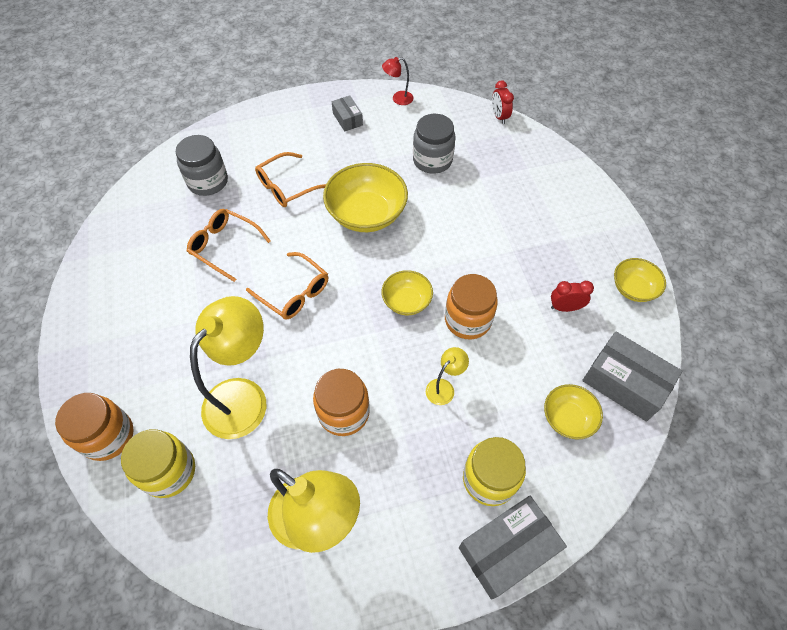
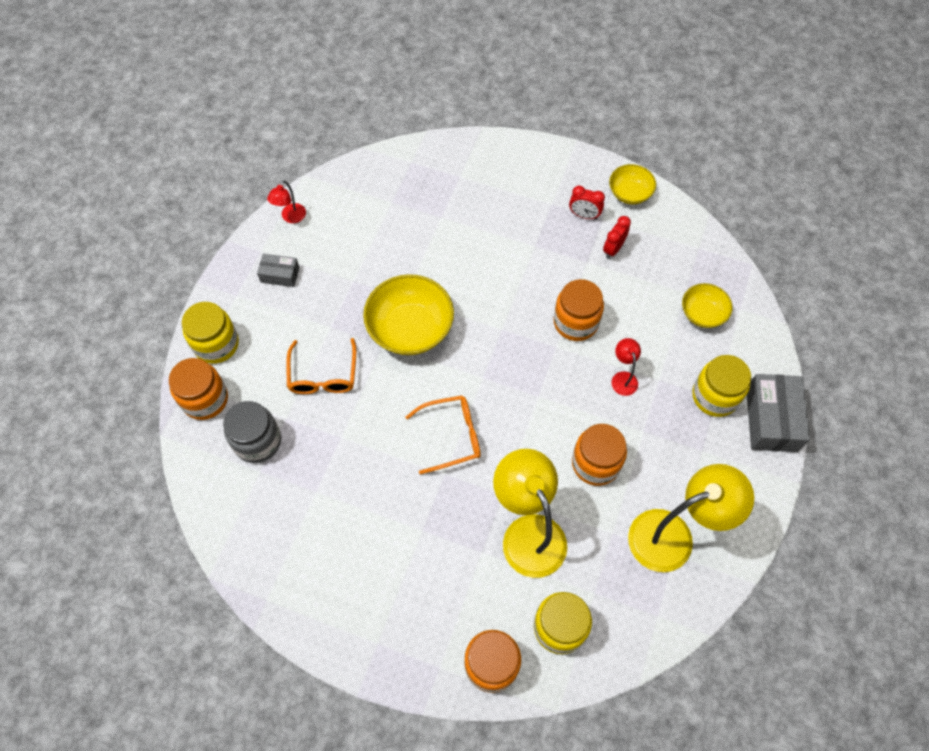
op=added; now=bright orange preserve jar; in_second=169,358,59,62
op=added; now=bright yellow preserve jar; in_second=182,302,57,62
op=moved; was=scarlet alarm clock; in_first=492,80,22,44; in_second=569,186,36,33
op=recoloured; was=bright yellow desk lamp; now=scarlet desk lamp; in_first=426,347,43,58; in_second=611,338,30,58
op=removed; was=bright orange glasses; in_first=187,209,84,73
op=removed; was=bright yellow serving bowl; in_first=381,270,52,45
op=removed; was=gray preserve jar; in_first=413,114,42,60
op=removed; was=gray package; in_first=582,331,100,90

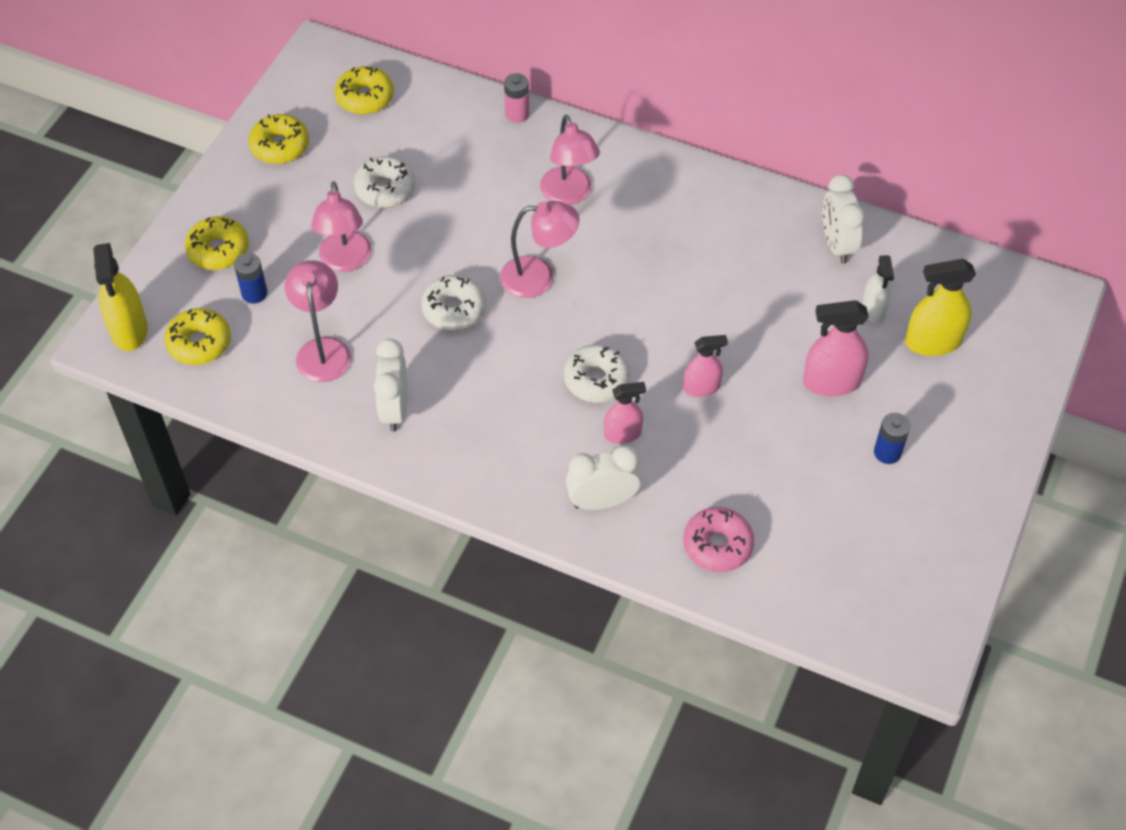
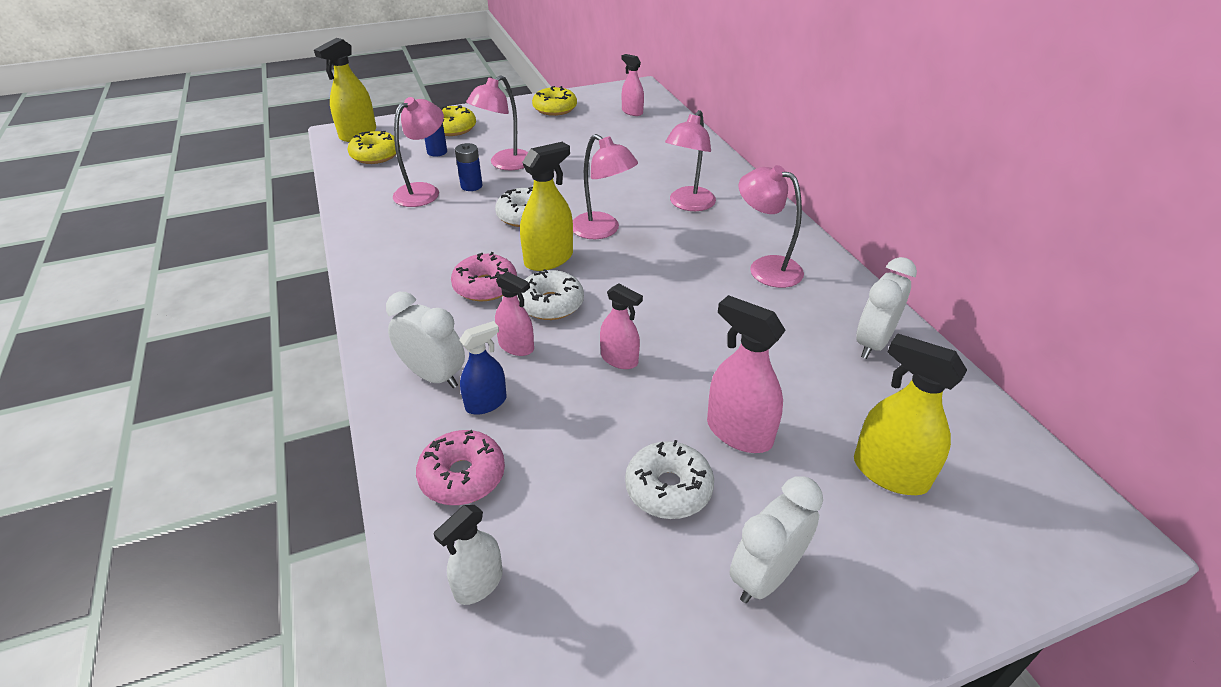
op=moved; was=pure white sprayer; in_first=862,255,32,68; in_second=433,505,70,100
op=added; now=rose-pink donut; in_second=451,252,66,49
op=moved; was=royal blue power cell; in_first=874,413,36,51; in_second=455,143,27,48
op=added; now=royal blue sprayer; in_second=459,321,48,94
op=added; now=bright yellow sprayer; in_second=520,142,53,129
op=replaced; was=bright yellow donut; now=rose-pink sprayer; in_first=334,66,60,48; in_second=622,54,22,62
op=moved; was=pure white donut; in_first=354,156,61,51; in_second=625,440,89,79
op=moved; was=pure white alarm clock; in_first=374,339,33,93; in_second=730,476,93,127
op=added; now=rose-pink desk lamp; in_second=738,165,66,123
op=removed; was=rose-pink power cell; in_first=504,73,25,50

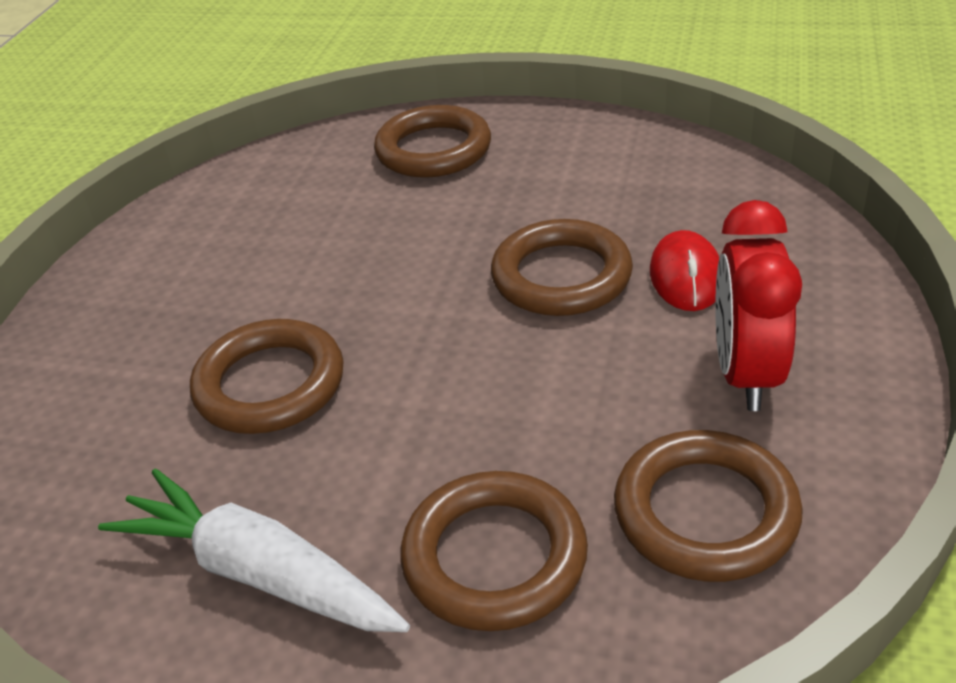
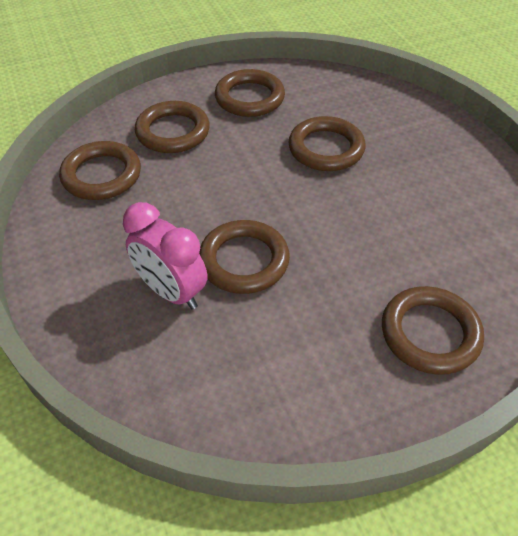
op=replaced; was=scarlet mouse; now=rose-pink alarm clock; in_first=650,230,69,81; in_second=123,202,84,108
op=replaced; was=pure white root vegetable; now=russet hoop; in_first=98,468,312,164; in_second=215,69,70,48
op=removed; was=scarlet alarm clock; in_first=715,200,87,211

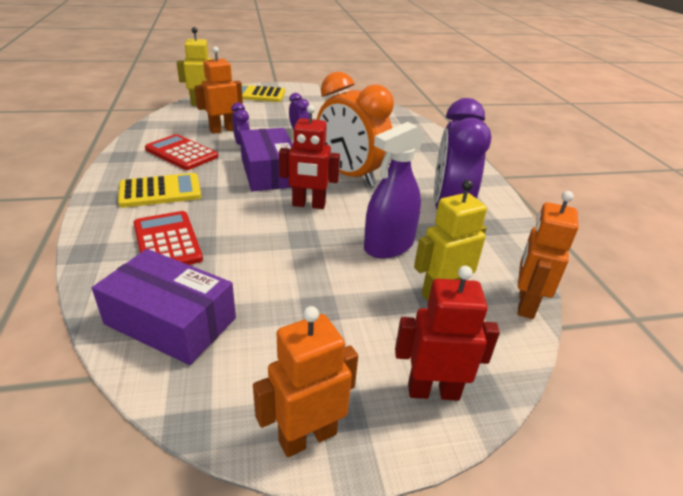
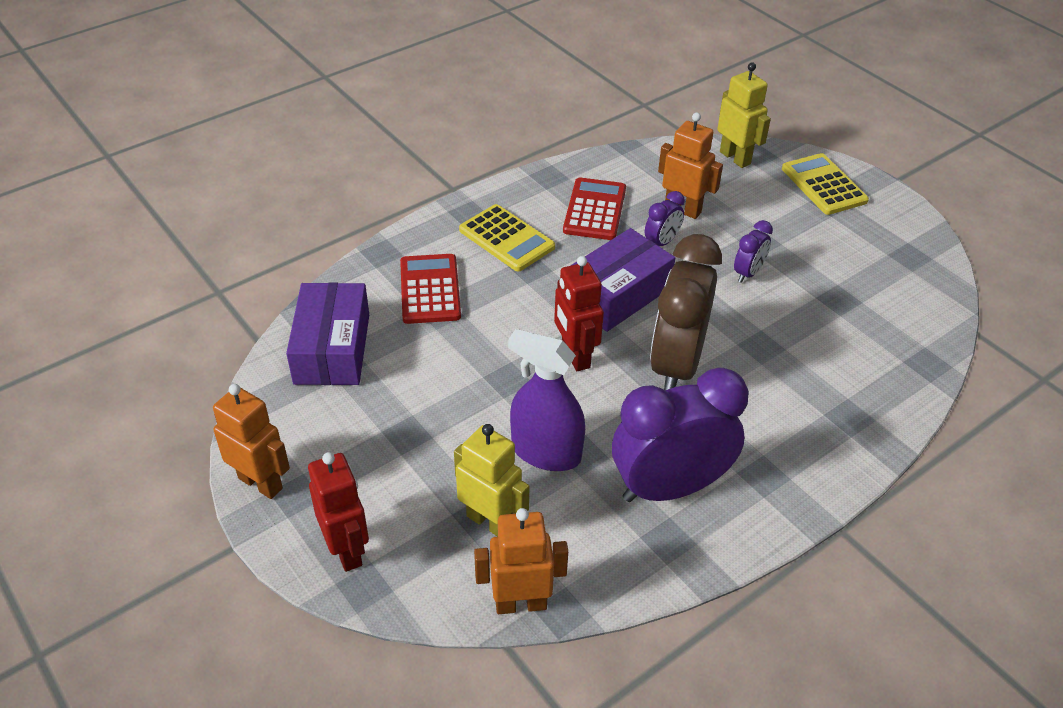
op=turned; was=scarlet adding machine; in_first=133,211,70,54; in_second=400,254,61,70; clockwise=-45
op=recoloured; was=bright orange alarm clock; now=russet alarm clock; in_first=317,72,77,114; in_second=650,234,72,156

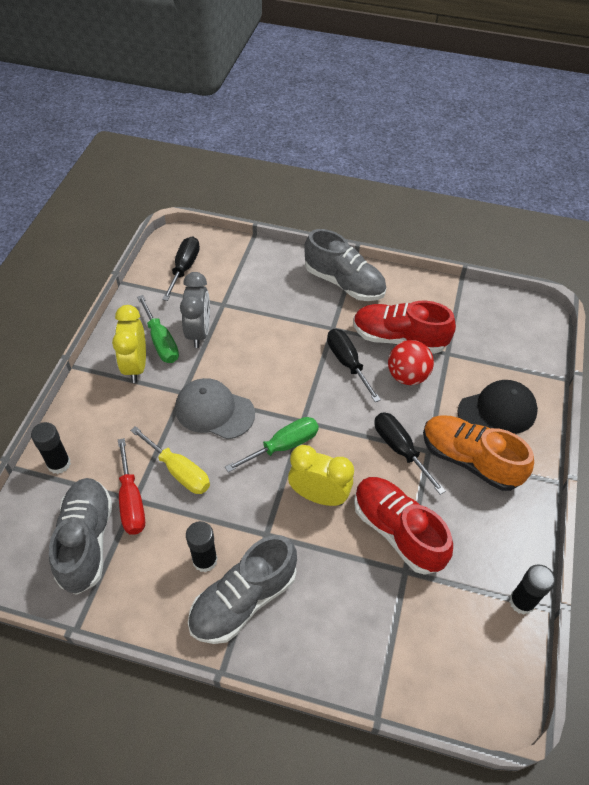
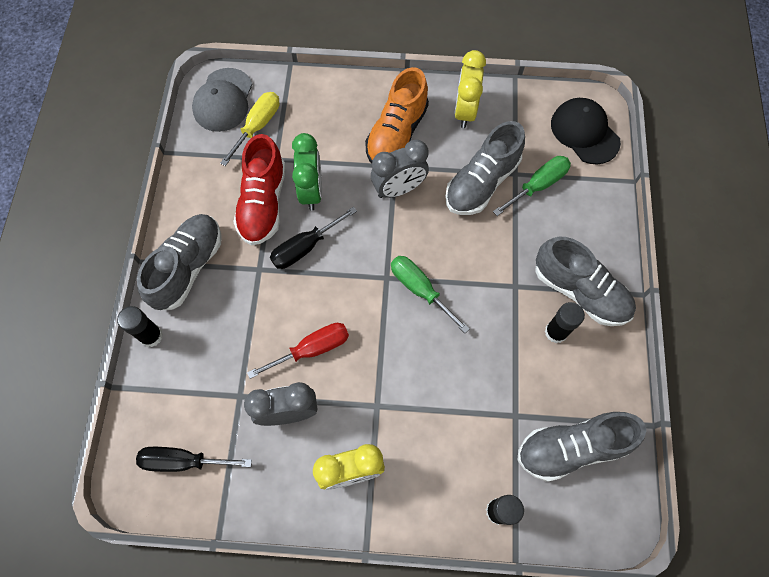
op=moved; was=ebony glue; in_first=509,565,46,50; in_second=117,306,46,41
op=moved; was=gray baseball cap; in_first=175,378,80,61; in_second=192,68,61,64
op=moved; was=bright yellow hand screwdriver; in_first=130,426,80,68; in_second=220,92,60,74
op=moved; was=scarlet hand screwdriver; in_first=118,438,27,97; in_second=247,323,102,56
op=replaced; was=scarlet ball; now=emerald alarm clock; in_first=388,340,46,45; in_second=292,133,30,77
op=replaced; was=ebony hand screwdriver; now=gray alarm clock; in_first=375,412,71,83; in_second=371,139,58,59
op=recoloured; was=scarlet shoe; now=gray shoe; in_first=354,477,99,98; in_second=445,121,80,94
op=moved; was=bright yellow alarm clock; in_first=288,445,66,61; in_second=454,50,32,78
op=moved; was=emerald hand screwdriver; in_first=137,295,42,68; in_second=493,156,78,60
op=moved; was=ebony baseball cap; in_first=458,380,80,54; in_second=551,98,70,66

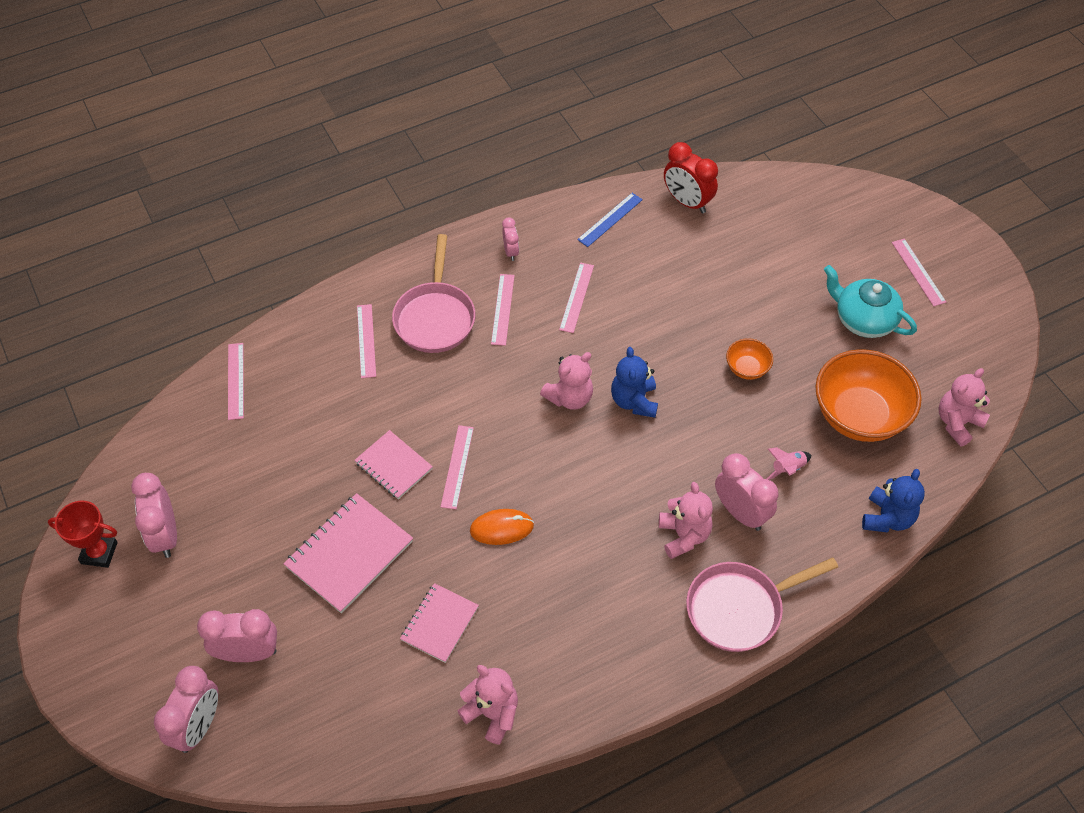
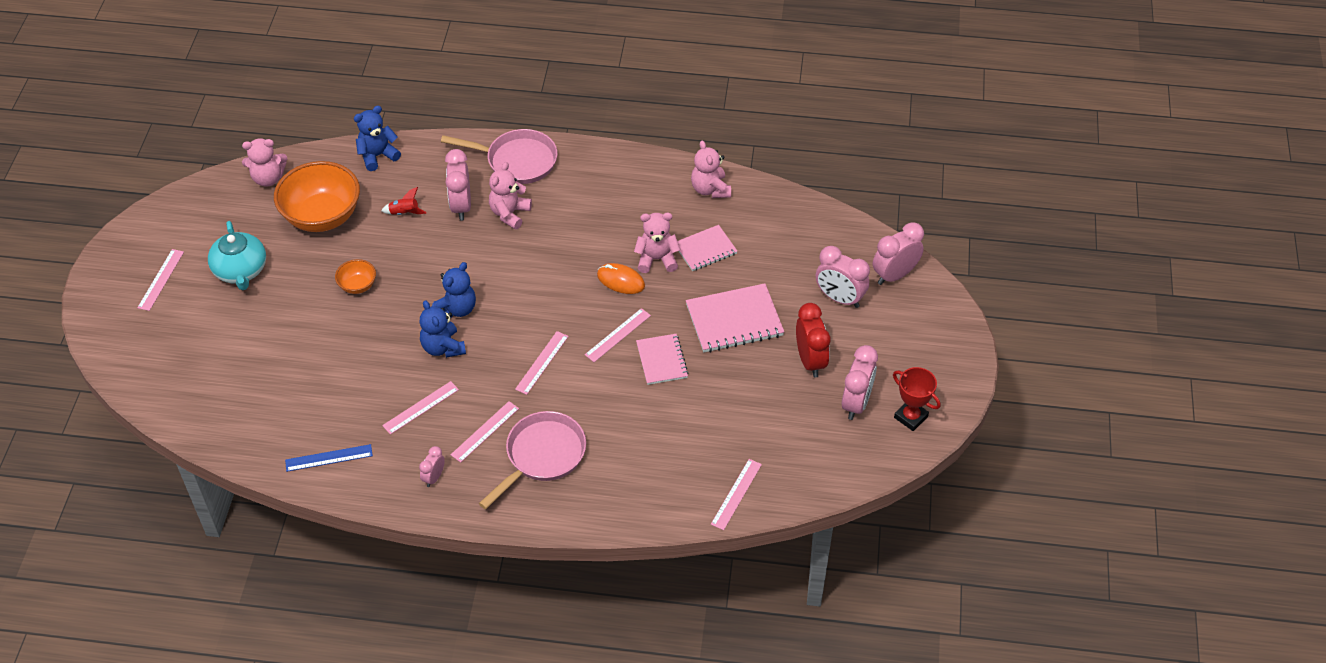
op=recoloured; was=rose-pink rocket; now=scarlet rocket; in_first=767,447,44,33; in_second=381,187,46,28
op=added; now=royal blue teddy bear; in_second=419,300,47,58
op=moved; was=rose-pink measuring stick; in_first=357,304,19,74; in_second=515,331,53,64
op=moved; was=rose-pink teddy bear; in_first=540,352,53,58; in_second=634,213,47,60
op=moved; was=scarlet alarm clock; in_first=664,142,54,71; in_second=796,303,34,75

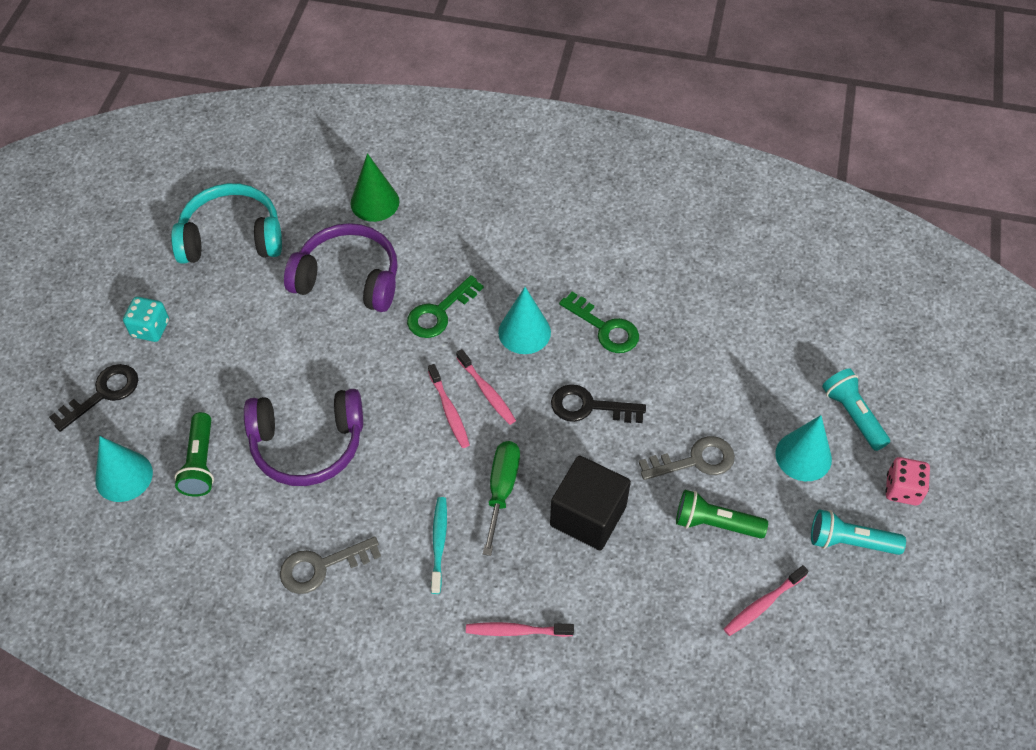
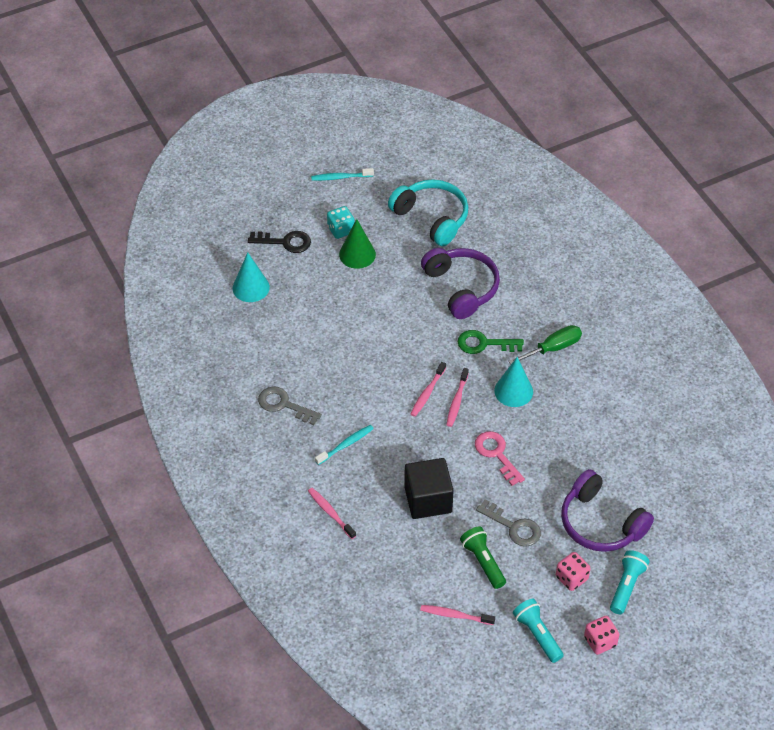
op=added; now=teal dental brush; in_second=311,168,63,13
op=moved; was=emerald cone; in_first=350,153,50,69; in_second=339,219,37,50
op=recoloured; was=ebony latchkey; now=rose-pink latchkey; in_first=551,384,95,39; in_second=475,431,50,55
op=moved; was=emerald hand screwdriver; in_first=483,441,37,115; in_second=508,325,74,39
op=replaced; was=teal cone; now=rose-pink game die; in_first=775,415,57,66; in_second=556,552,35,39
op=moved; was=violet headphones; in_first=244,389,119,97; in_second=561,469,93,83
op=removed; was=emerald torch; in_first=175,412,39,84
op=removed; was=emerald latchkey; in_first=559,292,80,61

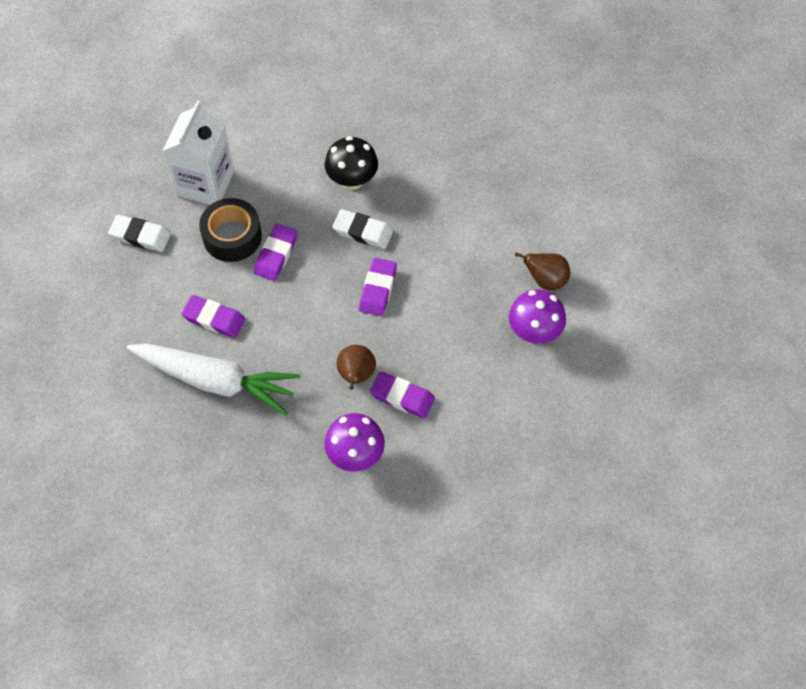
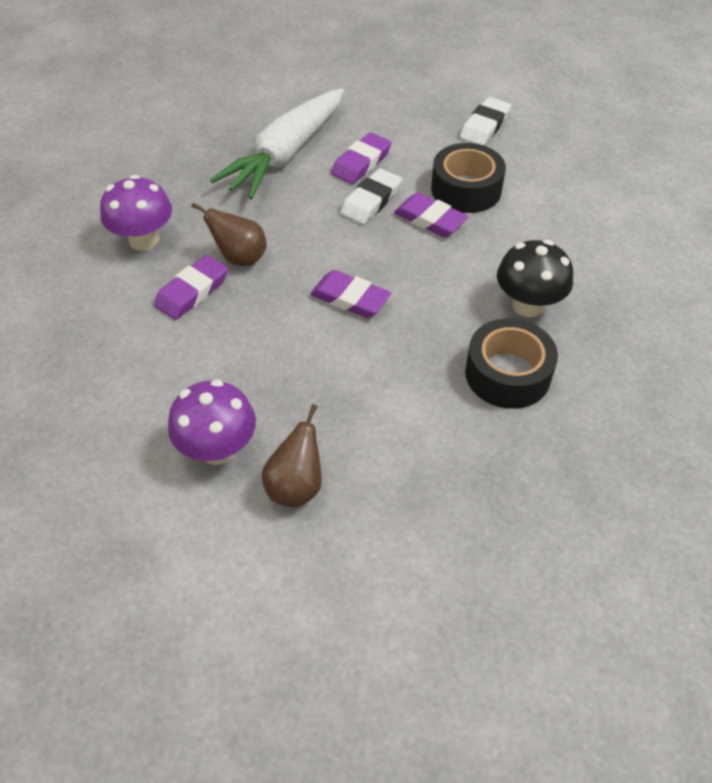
op=moved; was=pure white eraser; in_first=332,209,61,40; in_second=340,168,62,56
op=added; now=ebony roll of tape; in_second=465,318,93,91
op=removed; was=pure white carton; in_first=162,100,72,105

